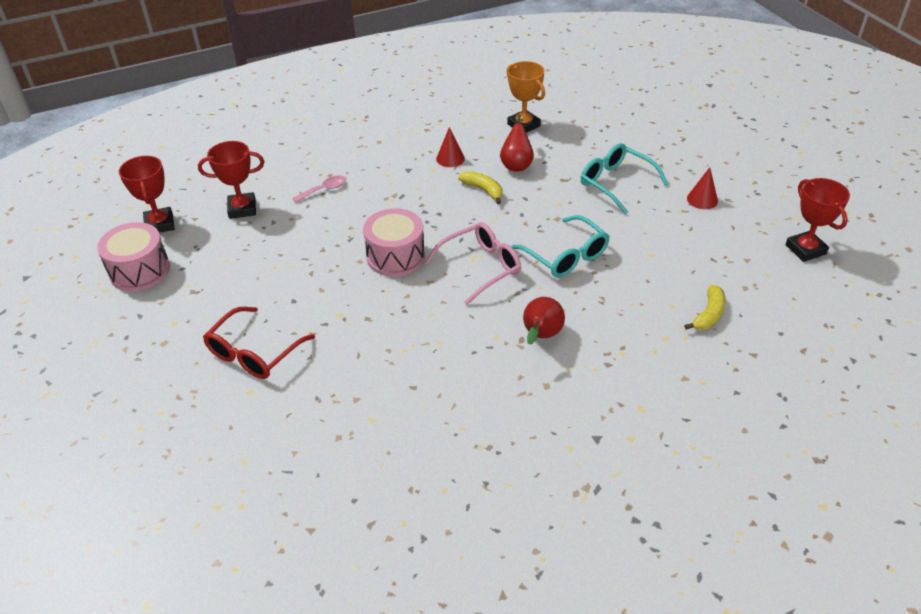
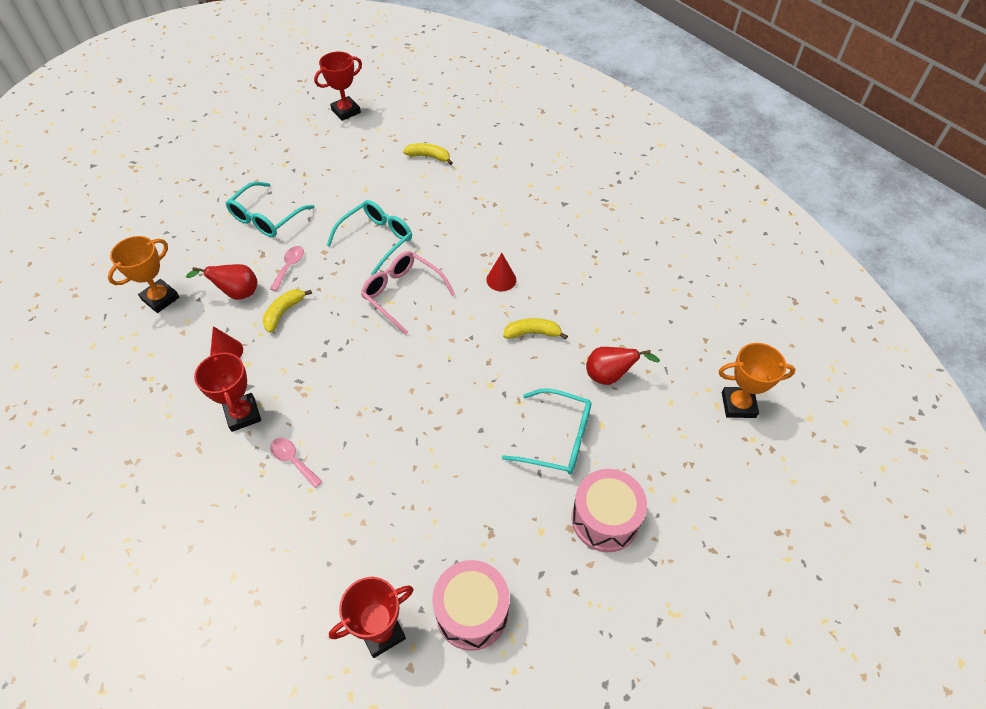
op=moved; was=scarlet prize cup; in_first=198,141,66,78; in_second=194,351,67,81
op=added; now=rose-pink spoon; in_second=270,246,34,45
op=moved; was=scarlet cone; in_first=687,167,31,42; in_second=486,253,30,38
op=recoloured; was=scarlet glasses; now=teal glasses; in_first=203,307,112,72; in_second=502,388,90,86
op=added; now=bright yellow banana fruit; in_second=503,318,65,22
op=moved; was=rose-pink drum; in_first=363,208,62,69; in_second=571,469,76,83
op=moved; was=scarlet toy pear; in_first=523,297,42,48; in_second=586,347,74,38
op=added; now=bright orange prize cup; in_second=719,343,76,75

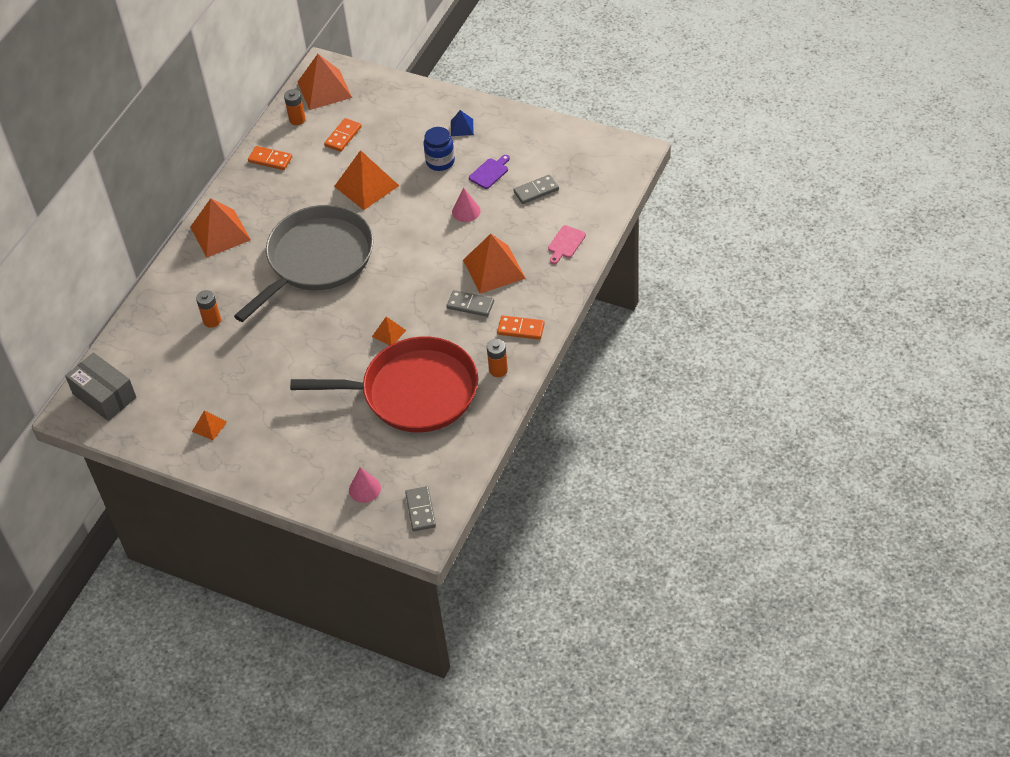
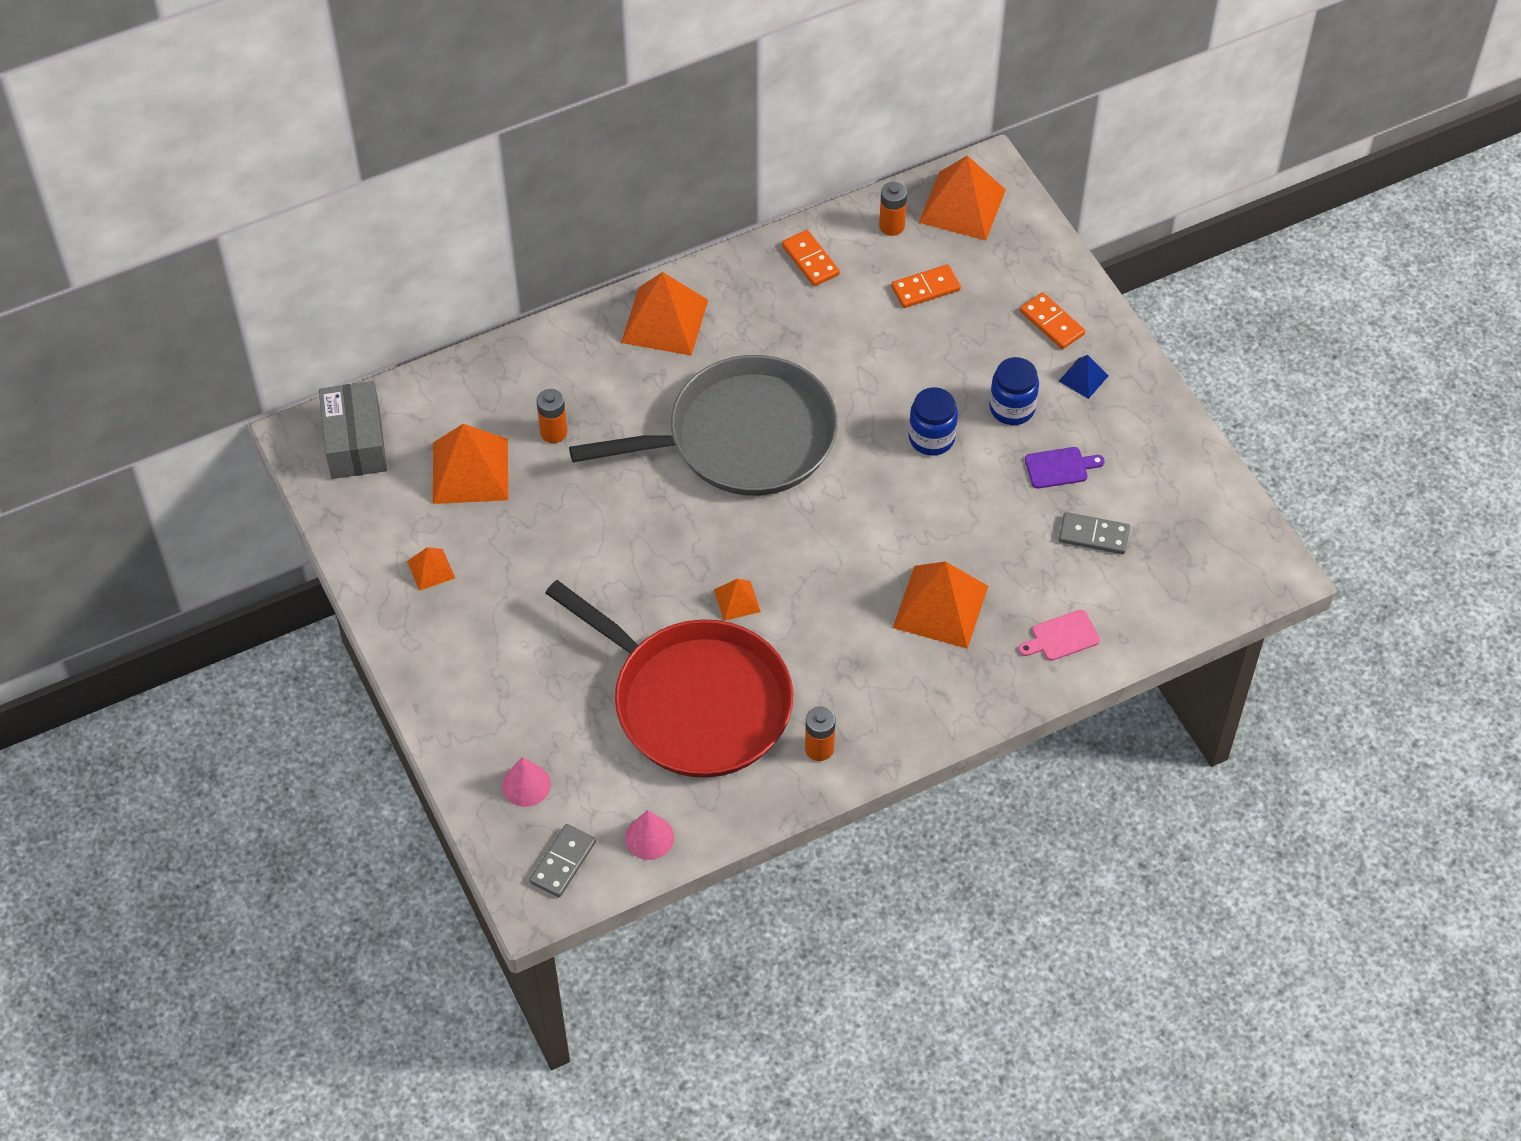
op=moved; was=bright orange pyramid shape; in_first=334,150,65,60; in_second=433,424,75,80
op=moved; was=rose-pink cone; in_first=452,188,29,34; in_second=625,810,49,50
op=added; now=royal blue preserve jar; in_second=909,387,49,69
op=moved; was=bright orange domino piece; in_first=497,316,48,24; in_second=1020,292,65,57
op=removed; was=gray domino piece; in_first=447,290,47,27

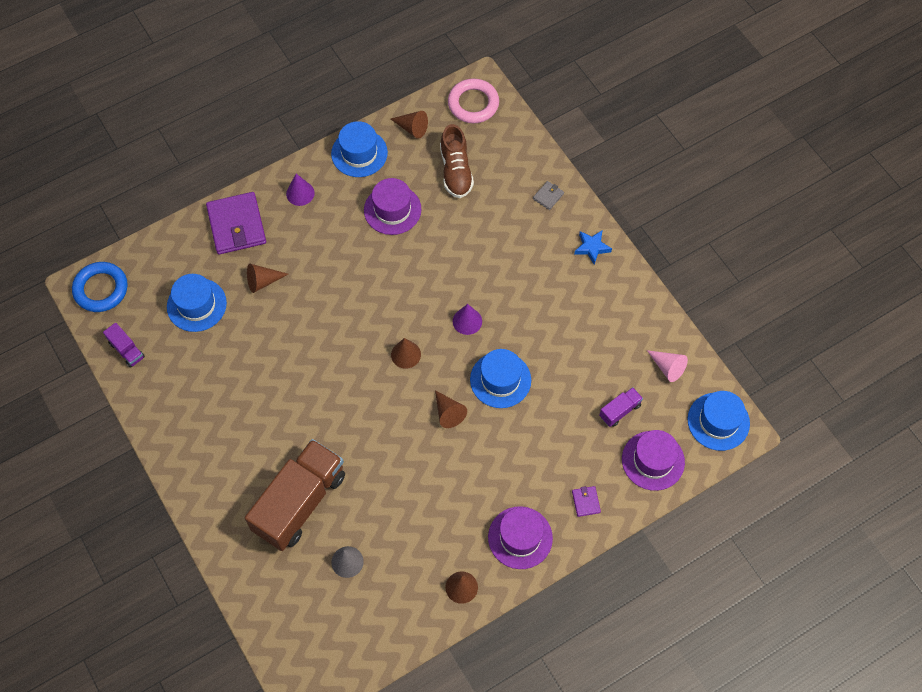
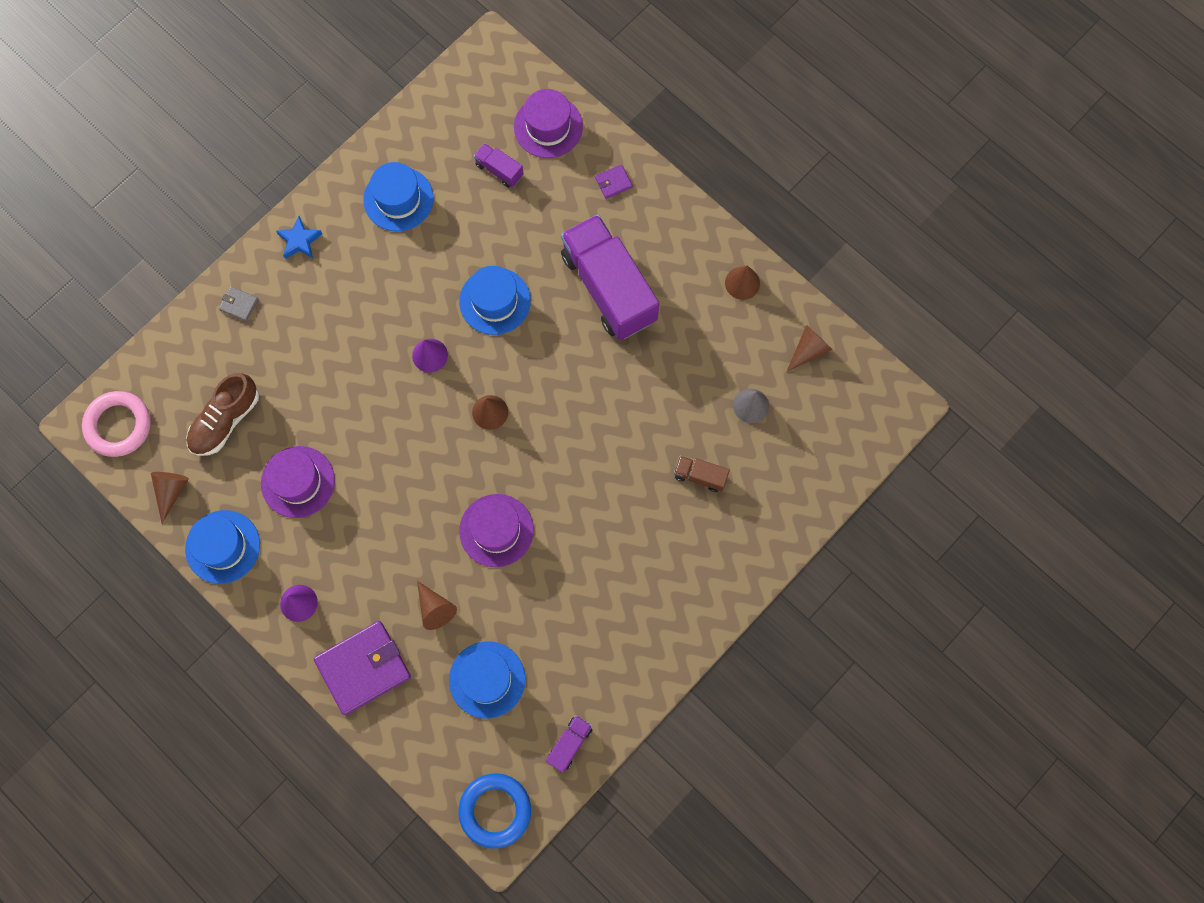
op=turned; was=russet shoe; in_first=440,124,34,74; in_second=187,373,72,83; clockwise=150
op=moved; was=royal blue hat; in_first=688,391,62,60; in_second=363,162,70,69
op=moved; was=violet hat; in_first=488,506,65,63; in_second=459,494,75,73
op=added; now=violet lorry; in_second=561,214,98,126
op=resized; was=russet lorry; in_first=245,439,100,112; in_second=674,456,56,36; ratio=0.42
op=moved; was=russet cone; in_first=435,390,32,38; in_second=786,325,47,47
op=removed; was=rose-pink cone; in_first=647,350,41,32

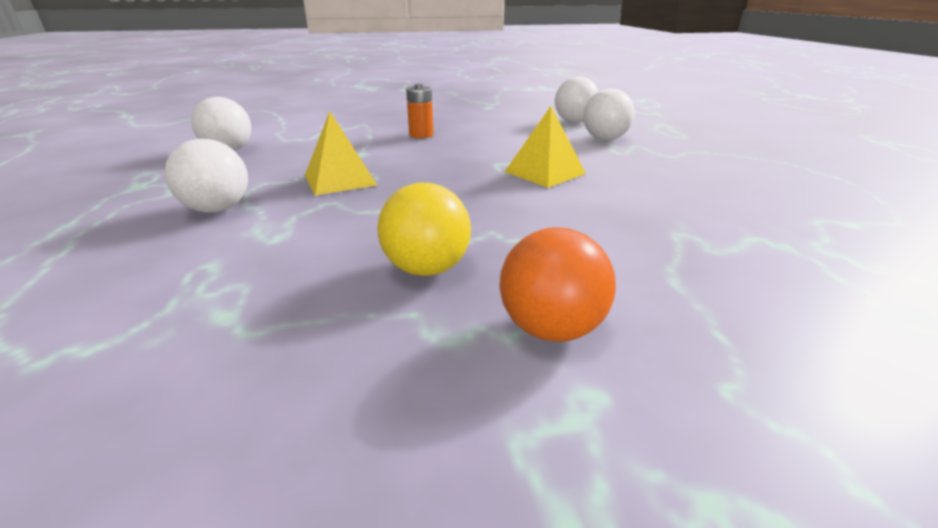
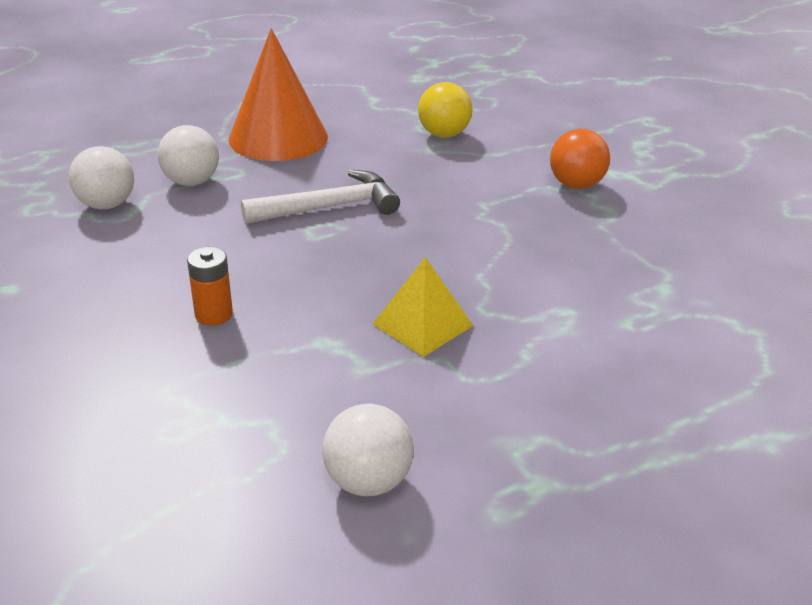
op=added; now=bright orange cone; in_second=229,28,99,133
op=replaced; was=bright yellow pyramid shape; now=pure white hammer; in_first=505,106,81,82; in_second=241,170,159,54
op=moved; was=bright yellow ball; in_first=377,183,94,93; in_second=418,82,55,56
op=removed; was=pure white ball; in_first=165,139,83,74

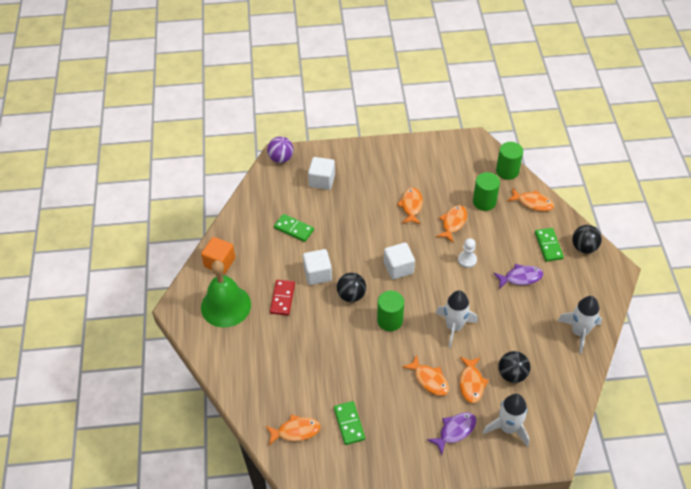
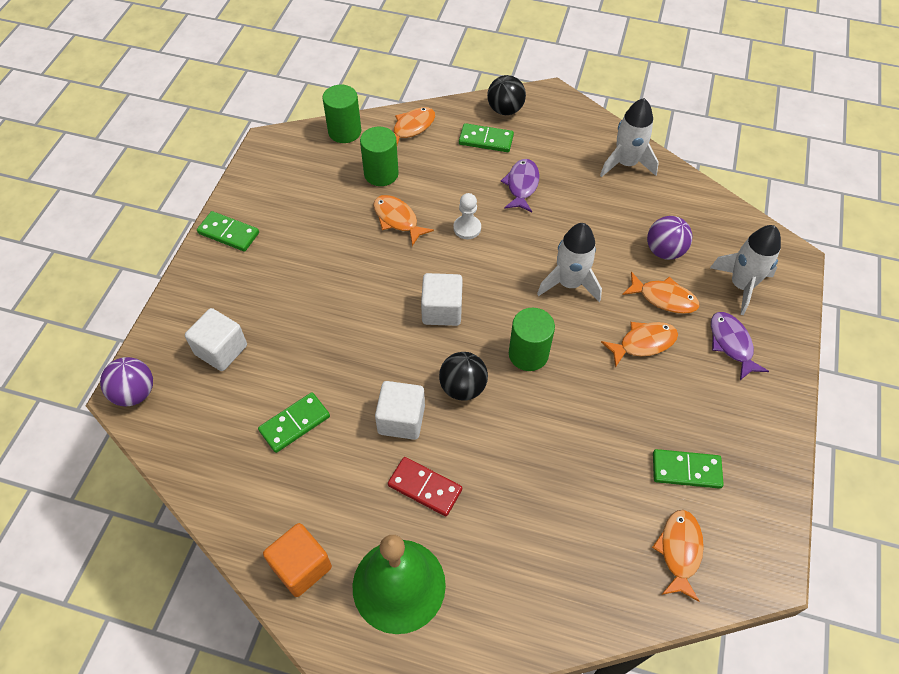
op=added; now=emerald domino piece; in_second=197,211,62,41
op=recoloured; was=ebony ball; now=violet ball; in_first=498,351,32,32; in_second=647,216,45,44
op=removed; was=bright orange fish; in_first=397,188,26,36

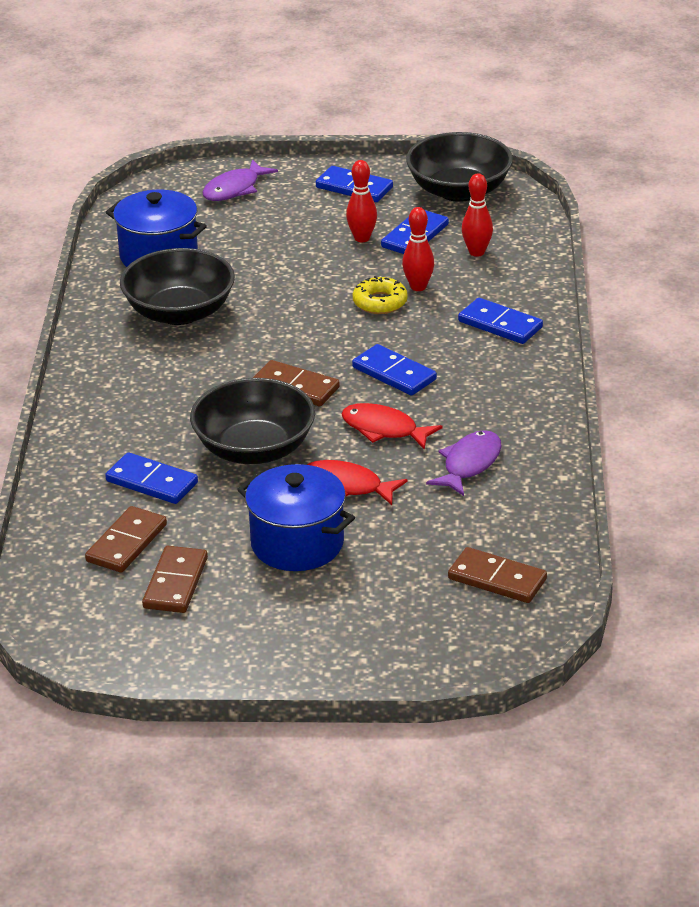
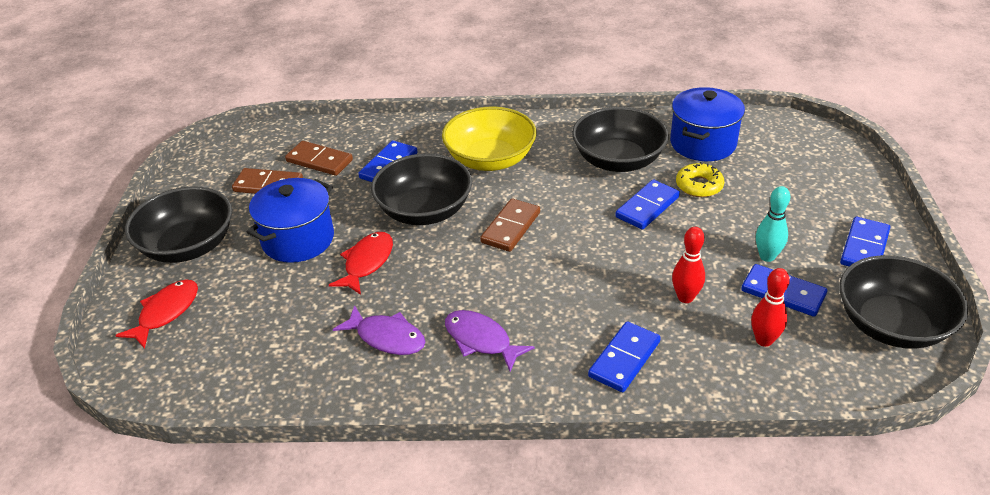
op=moved; was=scarlet fish; in_first=341,403,102,47; in_second=115,280,83,69
op=added; now=ebony serving bowl; in_second=125,186,107,77
op=added; now=bright yellow serving bowl; in_second=442,107,94,64
op=moved; was=violet fish; in_first=202,159,76,42; in_second=445,310,90,62
op=moved; was=royal blue domino piece; in_first=352,344,85,52; in_second=615,180,65,50
op=moved; was=bright yellow donut; in_first=353,276,55,38; in_second=676,162,48,35
op=recoloured; was=scarlet bowling pin; now=teal bowling pin; in_first=346,160,31,82; in_second=756,186,34,76
op=removed; was=russet domino piece; in_first=448,547,99,56

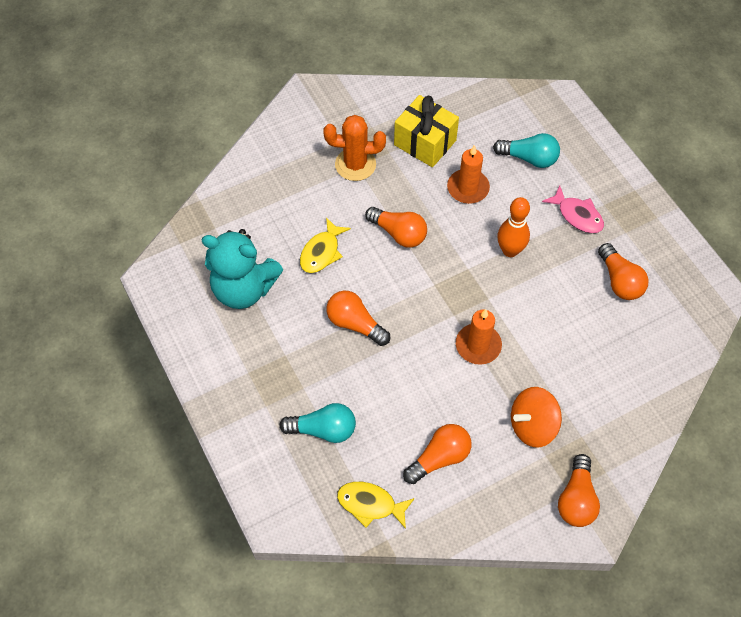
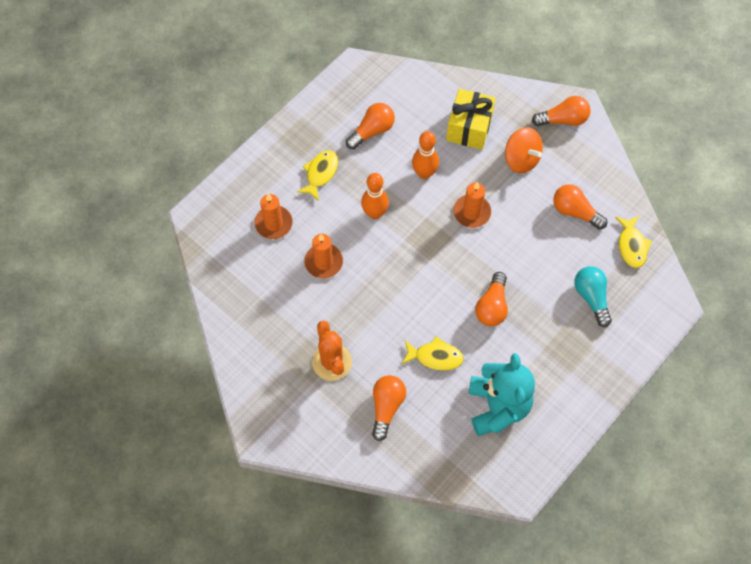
op=replaced; was=teal light bulb; now=bright orange wax candle; in_first=493,133,67,35; in_second=254,194,39,45
op=recoloured; was=rose-pink fish; now=bright yellow fish; in_first=542,185,62,48; in_second=297,150,41,51
op=moved; was=bright orange light bulb; in_first=365,207,62,41; in_second=372,375,34,66
op=added; now=bright orange bowling pin; in_second=412,131,27,48
op=moved; was=bright yellow wrapped gift; in_first=394,95,65,72; in_second=446,89,50,61

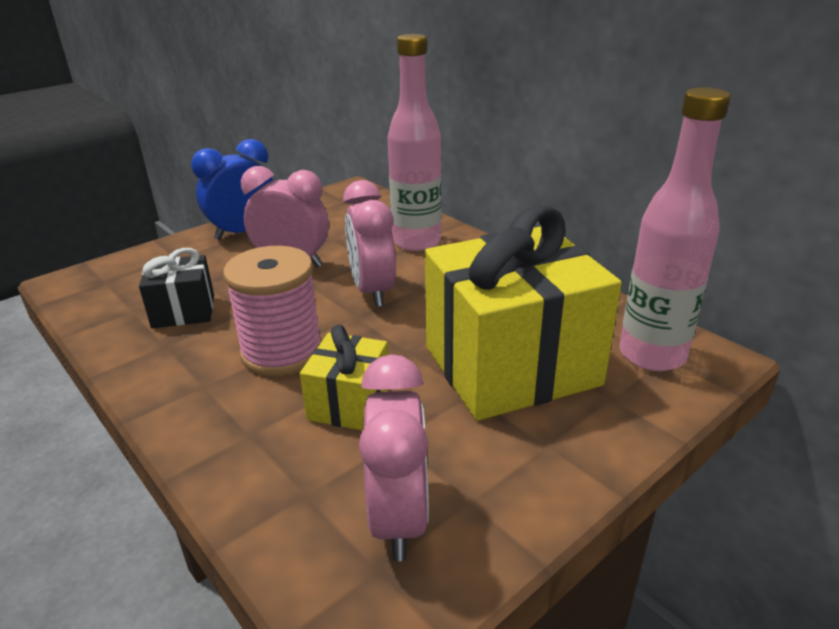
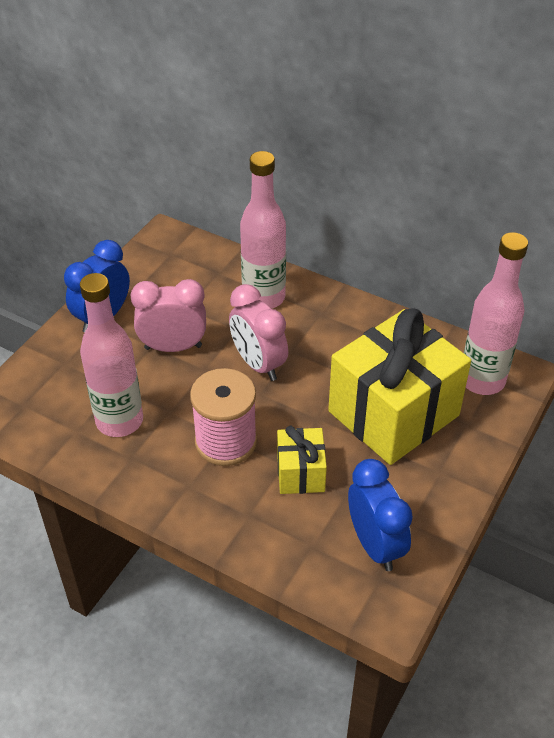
op=replaced; was=ebony wrapped gift; now=rose-pink flask; in_first=139,248,75,80; in_second=80,273,63,164
op=recoloured; was=rose-pink alarm clock; now=royal blue alarm clock; in_first=359,354,70,207; in_second=348,459,65,112

